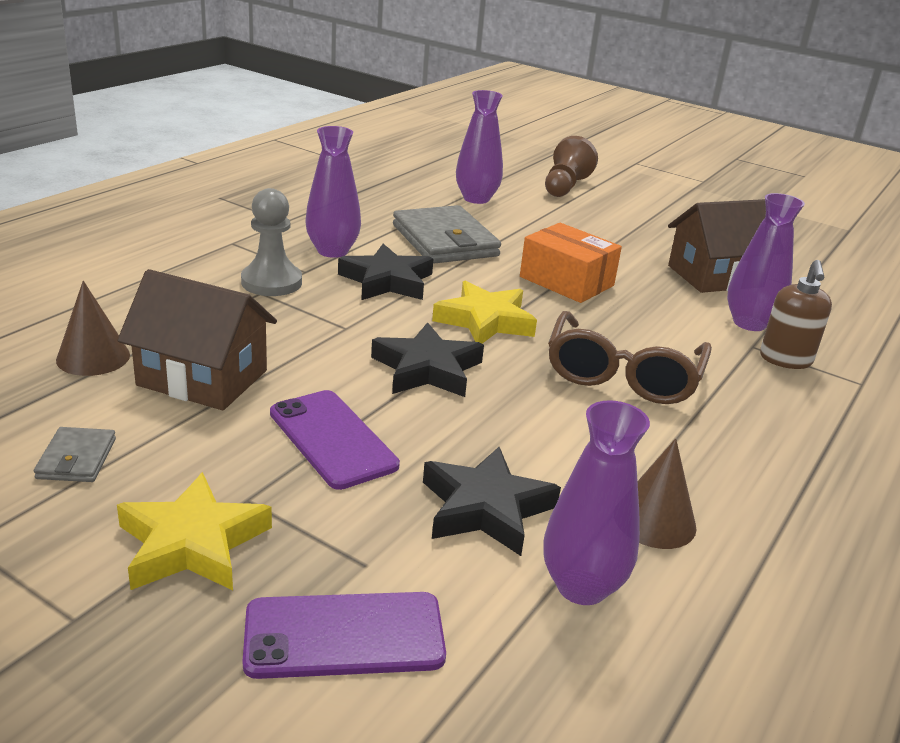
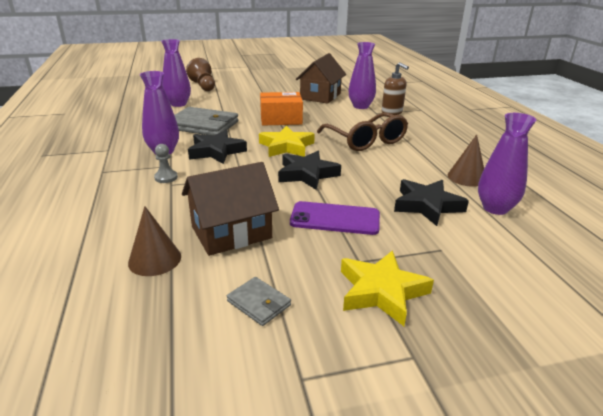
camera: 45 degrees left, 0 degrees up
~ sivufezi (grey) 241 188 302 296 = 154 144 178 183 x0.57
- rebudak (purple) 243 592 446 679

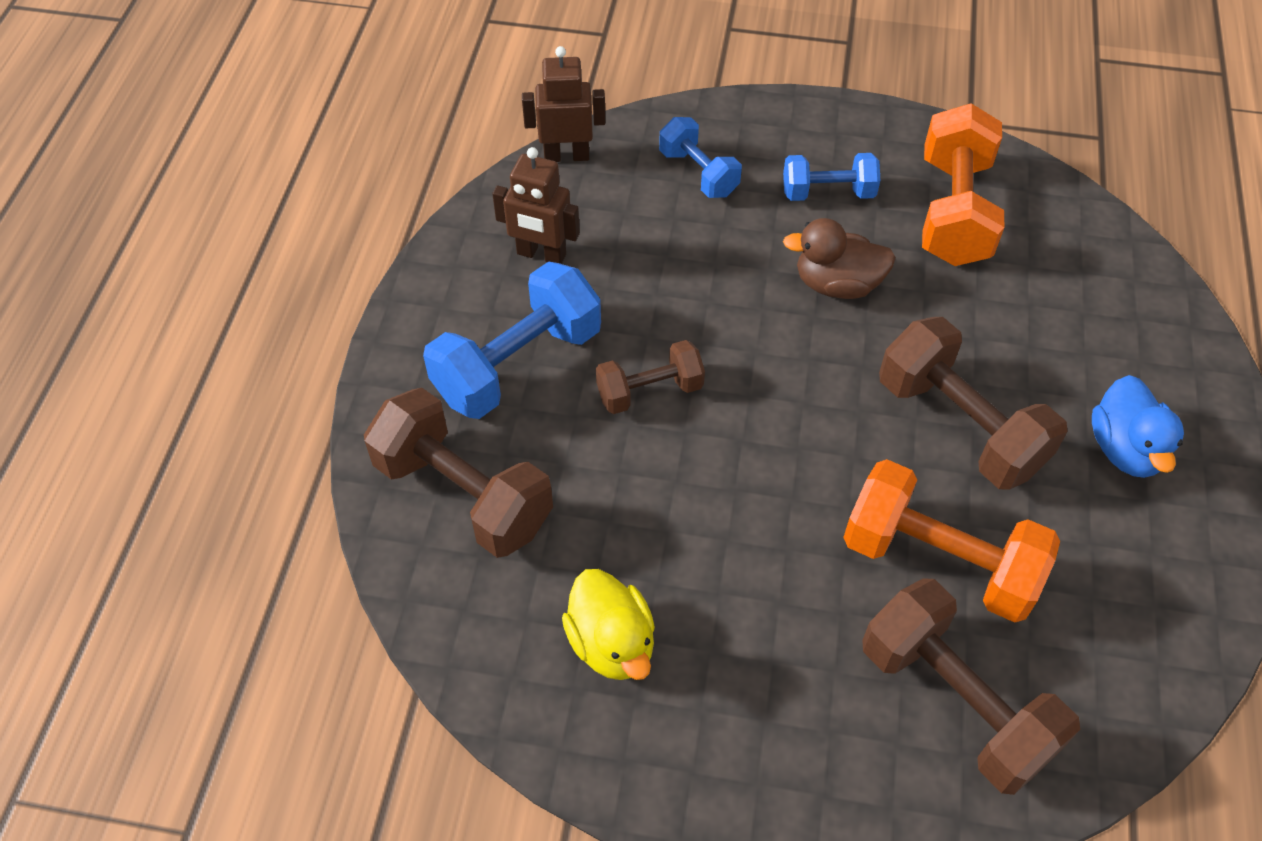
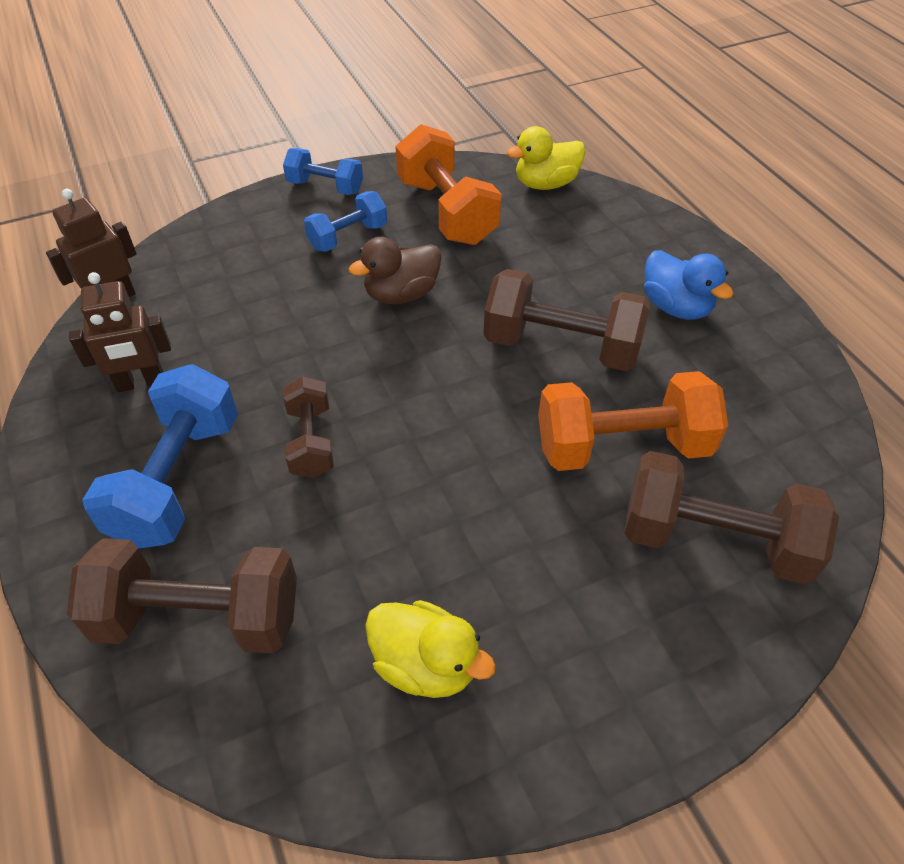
camera: 35 degrees left, 5 degrees down
~ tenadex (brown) 596 340 705 414 = 283 376 334 478 45 degrees counterclockwise
~ tenadex (blue) 659 117 742 198 to 283 148 363 195
+ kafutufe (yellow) 507 126 586 190

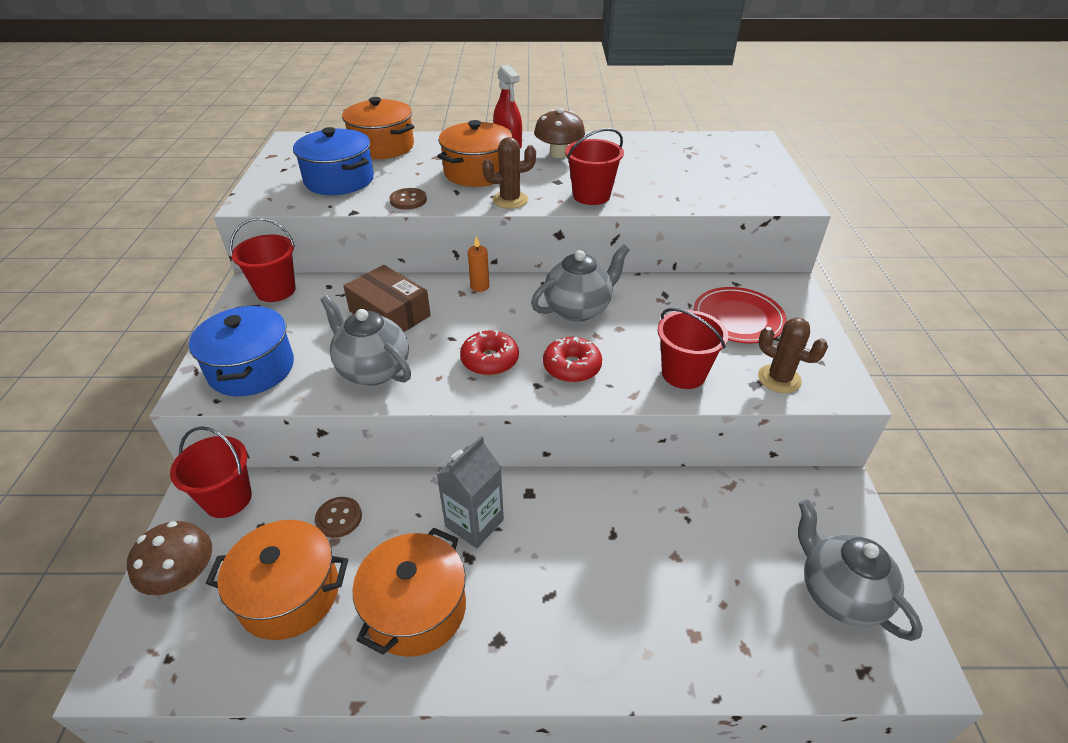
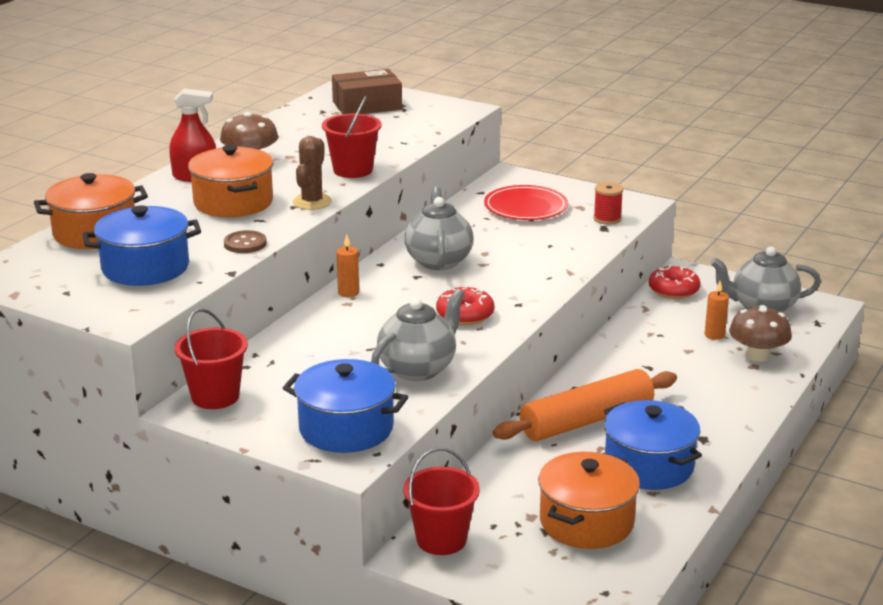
camera: 60 degrees left, 15 degrees down
~ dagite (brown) 127 521 212 595 to 729 305 792 362
- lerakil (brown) 315 497 362 538
~ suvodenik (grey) 321 295 411 385 = 371 289 465 381 150 degrees clockwise
~ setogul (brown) 343 265 431 332 to 332 69 402 114
~ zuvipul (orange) 353 528 466 657 to zuvipul (blue) 604 400 702 490
~ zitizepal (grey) 436 436 504 548 to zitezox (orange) 493 369 677 441
~ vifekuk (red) 543 337 602 383 to 649 265 701 299
- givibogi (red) 657 308 728 389
~ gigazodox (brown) 758 317 828 393 to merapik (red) 593 182 623 225
+ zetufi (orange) 705 281 729 340

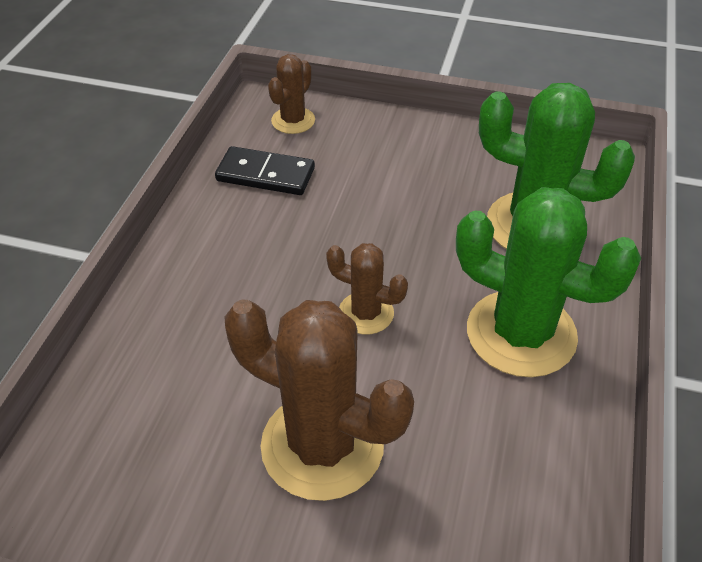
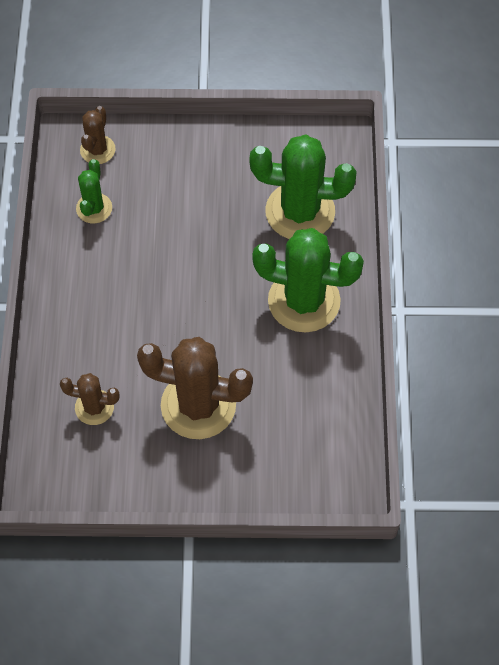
camera: 15 degrees left, 15 degrees up
~ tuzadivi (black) 215 146 315 195 to gigazodox (green) 76 159 112 224
~ gigazodox (brown) 326 243 408 334 to 60 373 120 425

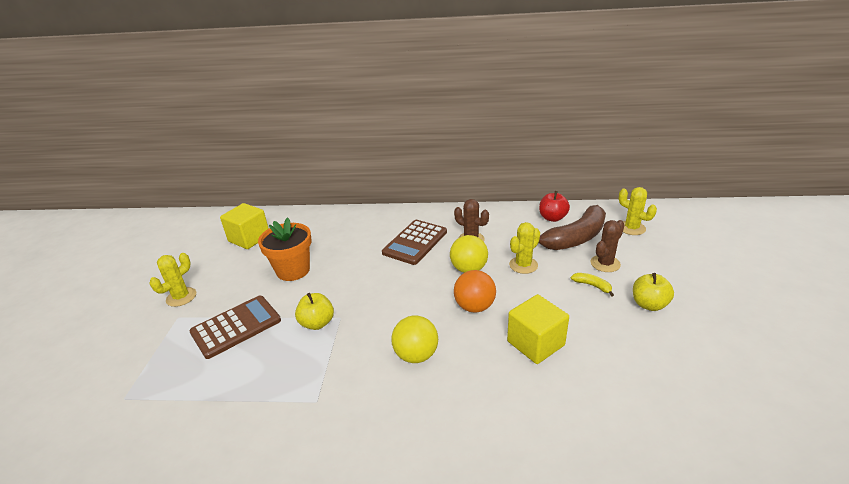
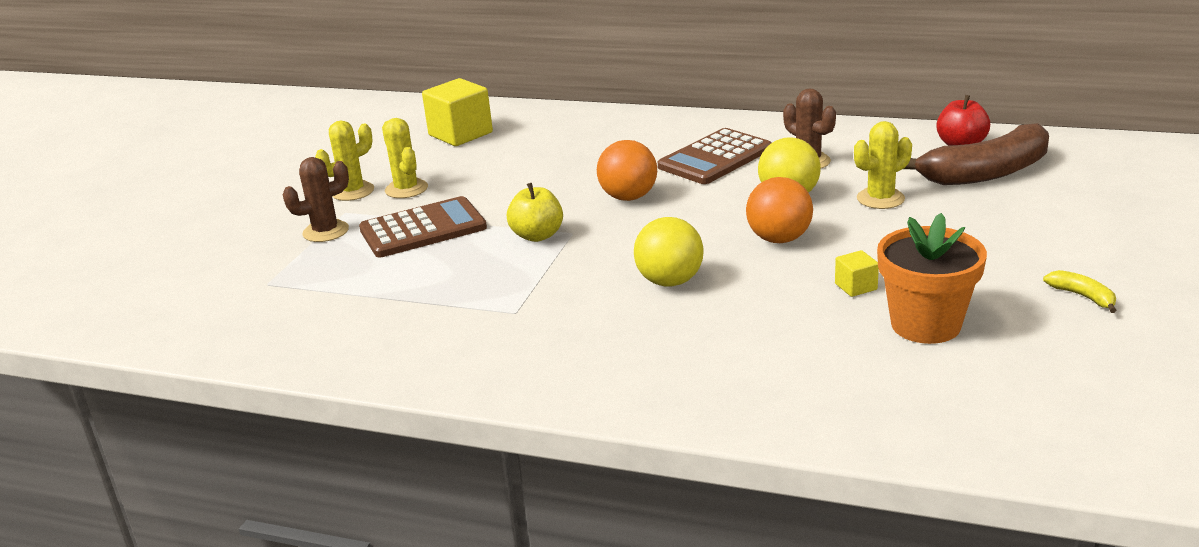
camera: 15 degrees right, 5 degrees down
~ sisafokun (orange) 258 217 312 281 to 877 213 987 344
~ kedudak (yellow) 507 294 569 364 = 835 250 879 297 x0.48
~ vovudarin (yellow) 571 273 614 297 to 1043 270 1117 313
~ gigazodox (brown) 590 220 625 272 to 283 157 349 242
~ gigazodox (yellow) 619 187 657 235 to 382 118 428 198
- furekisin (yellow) 633 273 674 311
+ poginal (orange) 597 140 657 201

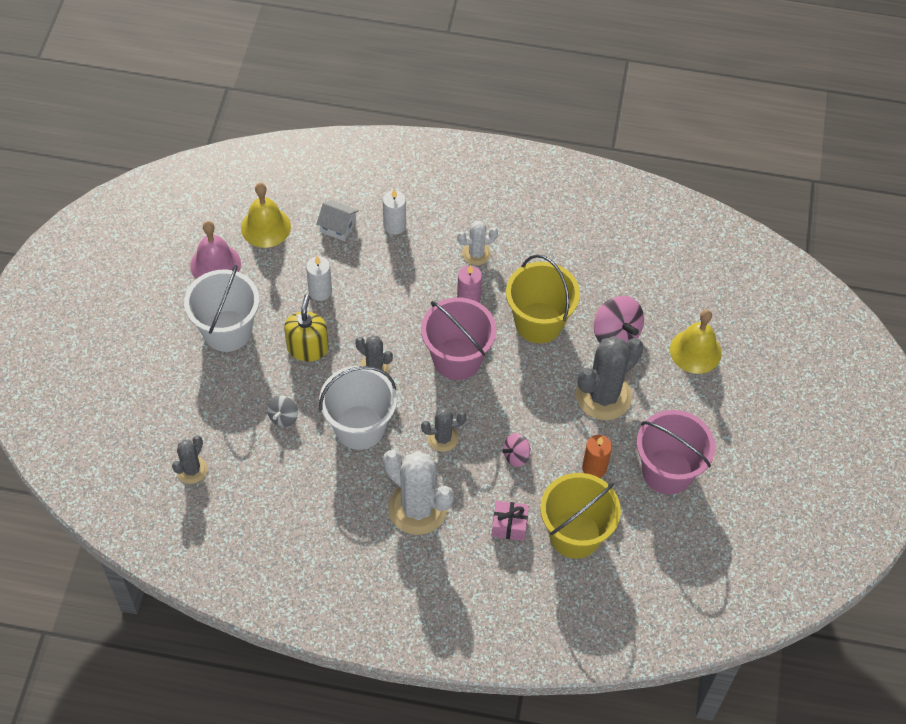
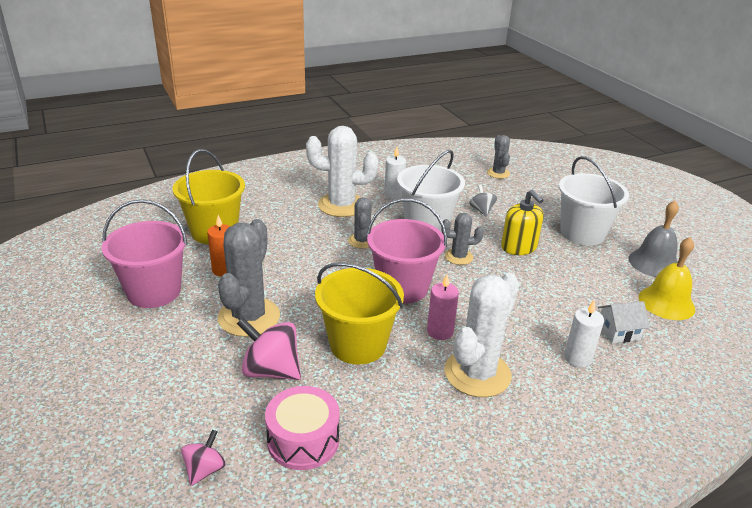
camera: 145 degrees right, 25 degrees down
~ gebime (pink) 190 221 241 279 to gebime (grey) 629 201 679 277
~ zetufi (white) 306 256 332 301 to 384 147 406 199
~ gigazodox (grey) 421 407 467 452 = 348 197 372 249 45 degrees counterclockwise
~ gigazodox (white) 457 221 498 265 = 444 273 519 397 x1.86
- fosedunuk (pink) 492 501 529 541
~ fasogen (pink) 502 433 531 467 to 181 430 226 486
- gebime (yellow) 670 310 722 374
+ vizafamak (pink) 265 386 340 470

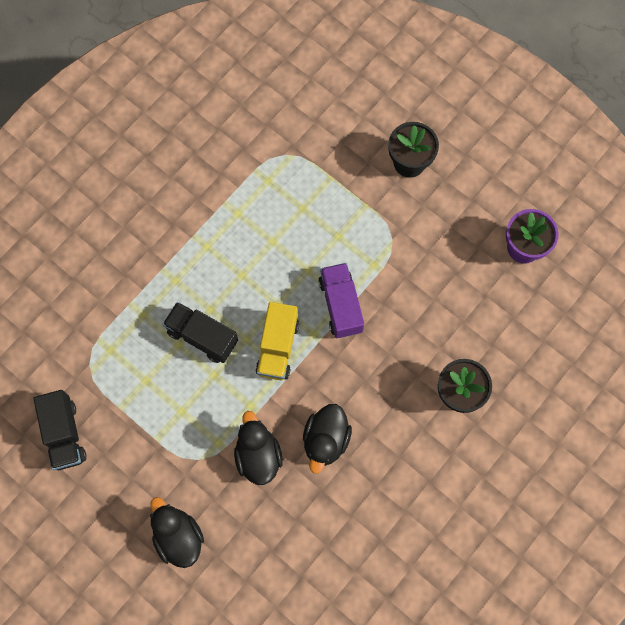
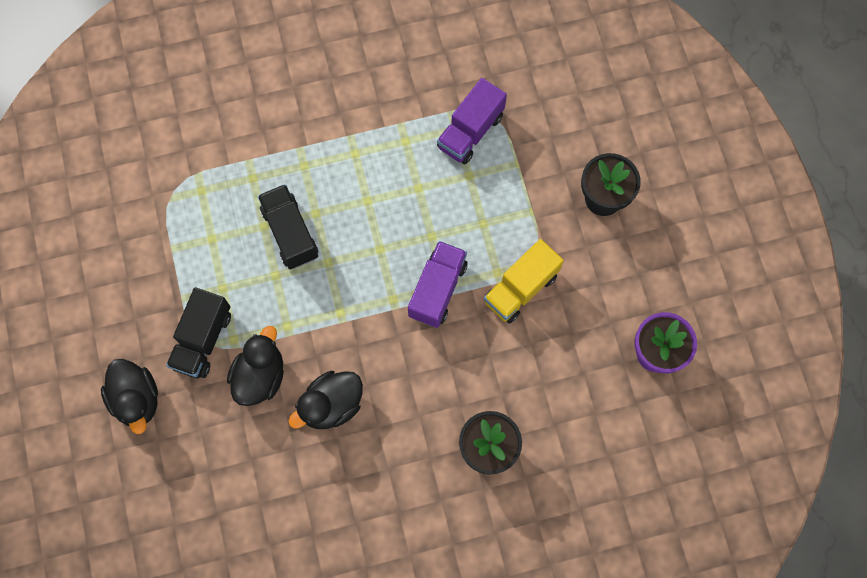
camera: 35 degrees right, 0 degrees up
~ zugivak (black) 33 390 87 470 to 166 288 231 378
~ kafutufe (black) 150 497 204 568 = 101 359 158 434 150 degrees clockwise
~ zugivak (yellow) 256 302 299 380 to 484 239 564 324
+ zugivak (purple) 437 78 507 164

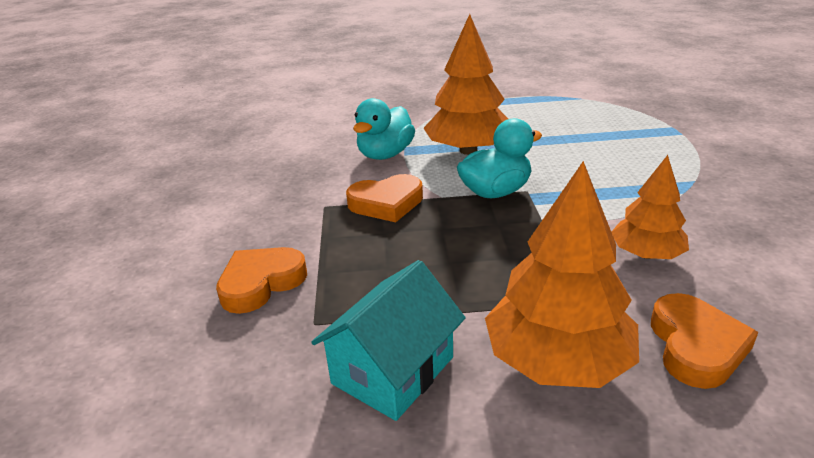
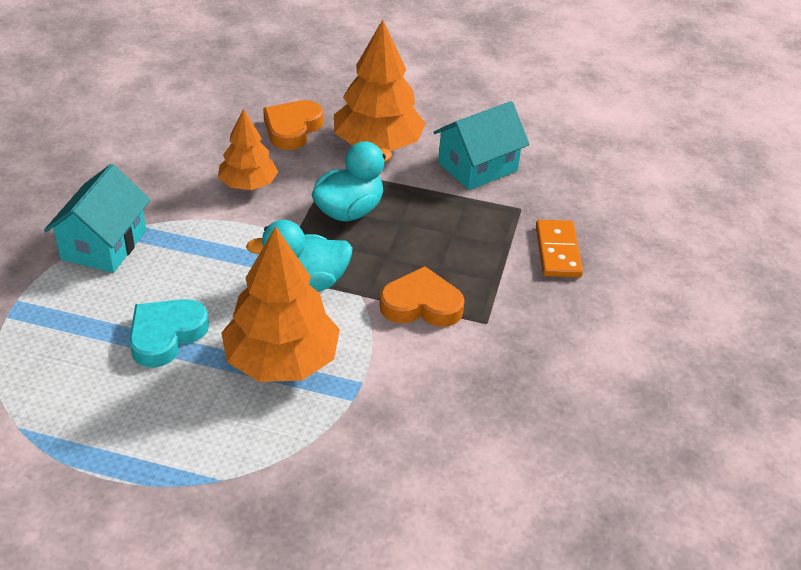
camera: 165 degrees left, 10 degrees up
~ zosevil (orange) 216 247 307 314 to tuzadivi (orange) 536 220 583 277
~ kafutufe (turquoise) 353 98 415 160 to 312 141 392 222
+ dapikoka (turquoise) 44 164 150 273
+ zosevil (turquoise) 129 299 209 368

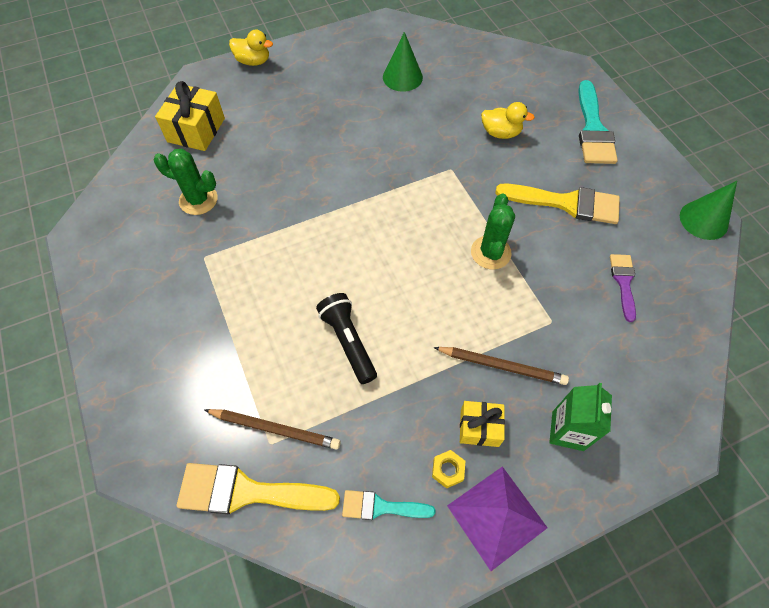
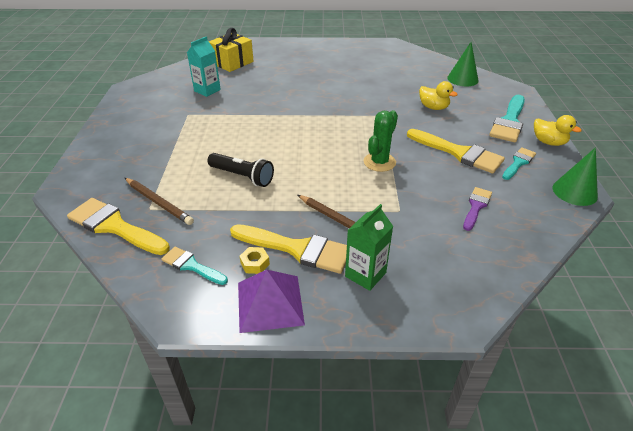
camera: 25 degrees right, 20 degrees down
~ gigazodox (green) 154 149 218 215 to zitizepal (turquoise) 187 36 221 97
~ kafutufe (yellow) 229 30 273 66 to 534 115 582 146
~ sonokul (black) 316 293 377 384 = 207 153 274 187 120 degrees clockwise
~ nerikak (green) 383 32 423 92 to 447 42 479 86
~ fosedunuk (yellow) 460 401 505 447 to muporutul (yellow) 230 224 347 274
+ muporutul (turquoise) 502 147 536 180

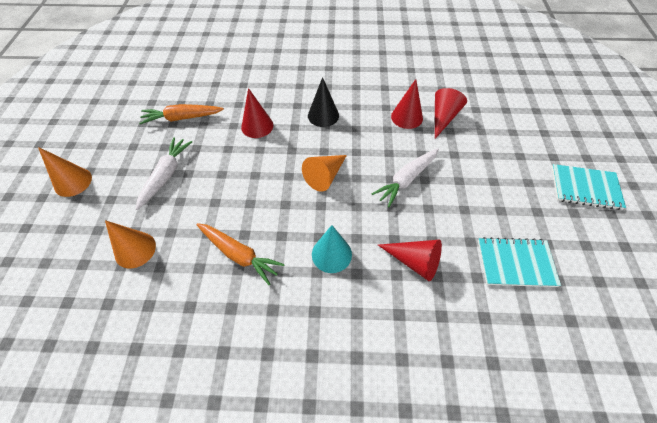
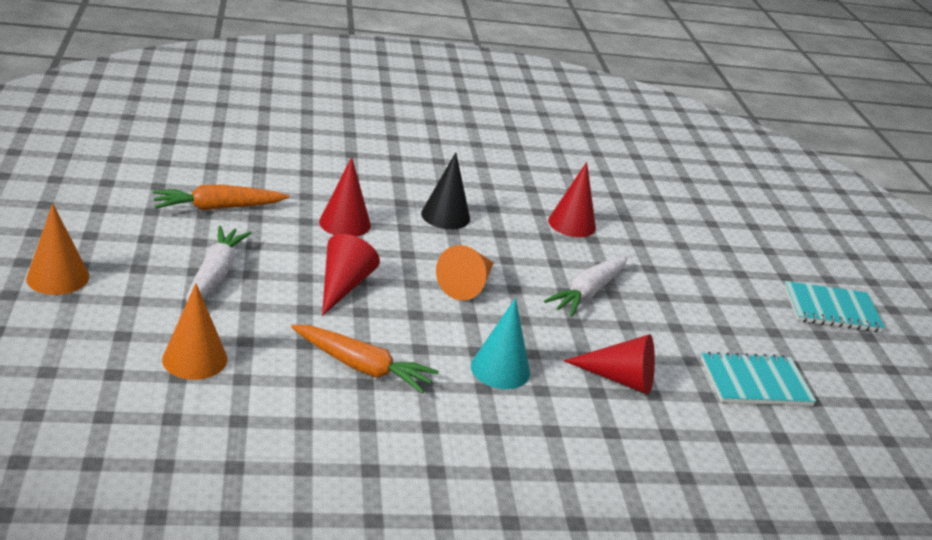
camera: 15 degrees left, 25 degrees down
~ nerikak (red) 435 88 467 139 to 322 234 380 316

